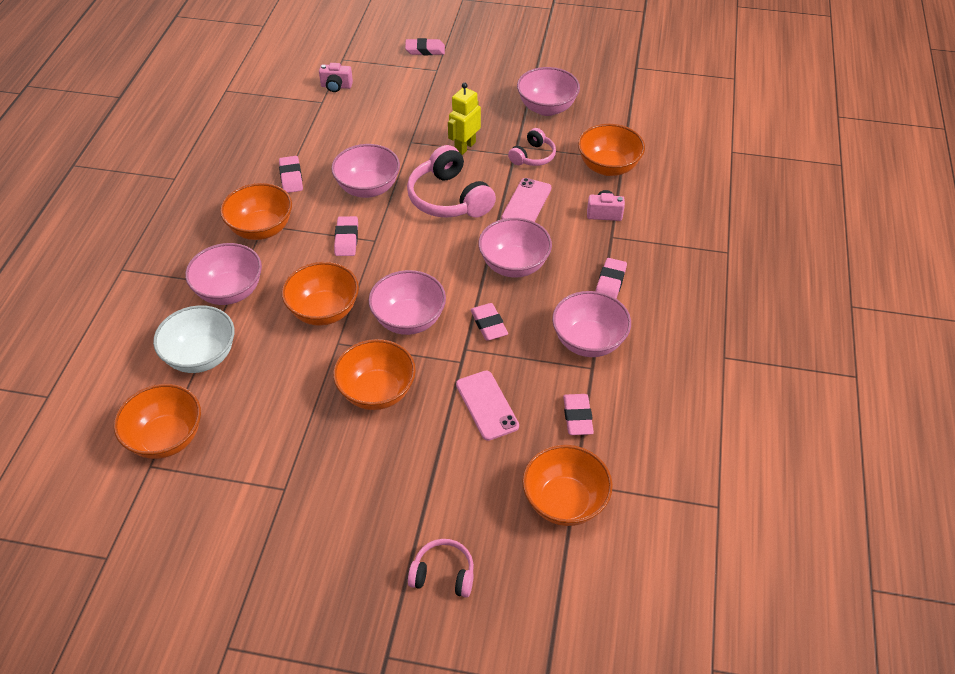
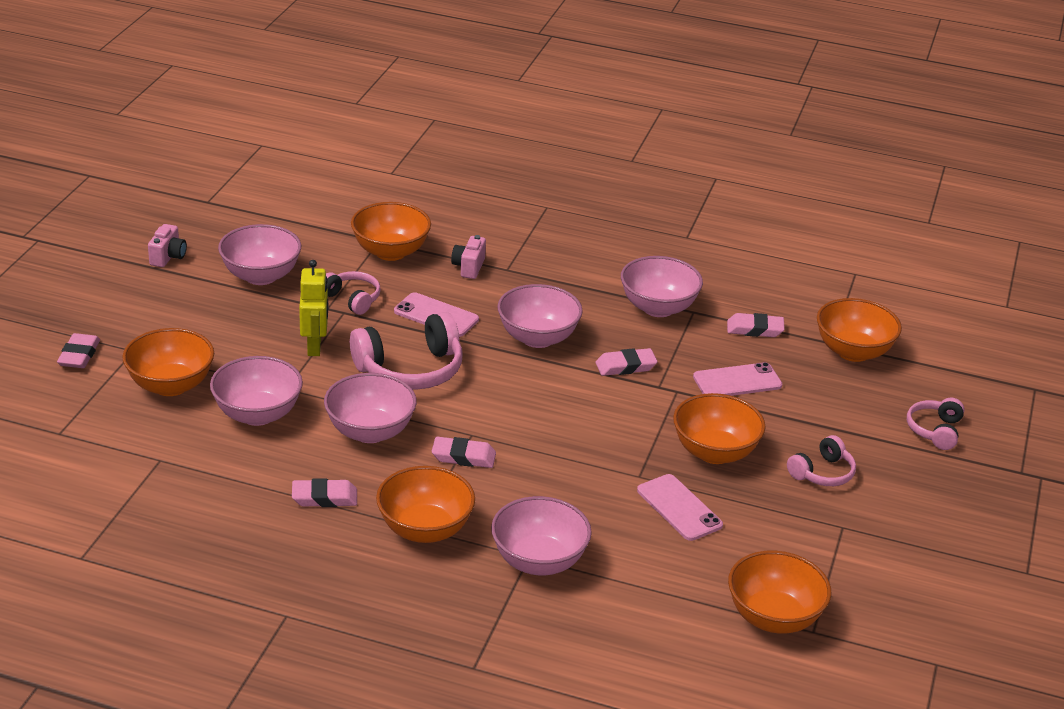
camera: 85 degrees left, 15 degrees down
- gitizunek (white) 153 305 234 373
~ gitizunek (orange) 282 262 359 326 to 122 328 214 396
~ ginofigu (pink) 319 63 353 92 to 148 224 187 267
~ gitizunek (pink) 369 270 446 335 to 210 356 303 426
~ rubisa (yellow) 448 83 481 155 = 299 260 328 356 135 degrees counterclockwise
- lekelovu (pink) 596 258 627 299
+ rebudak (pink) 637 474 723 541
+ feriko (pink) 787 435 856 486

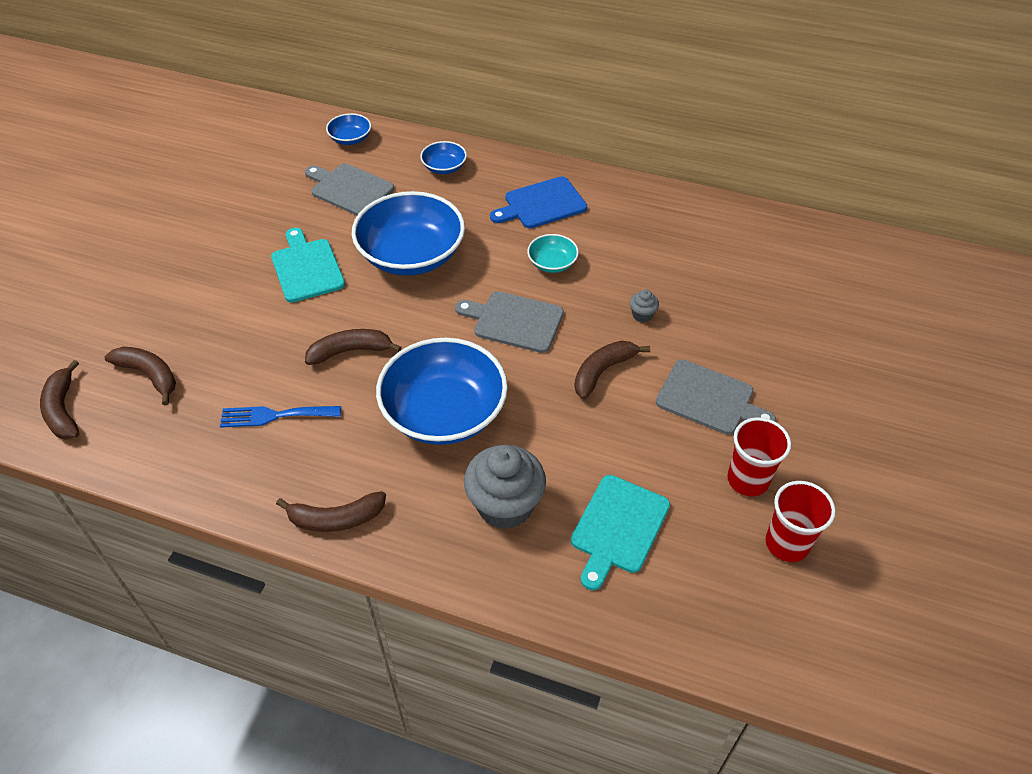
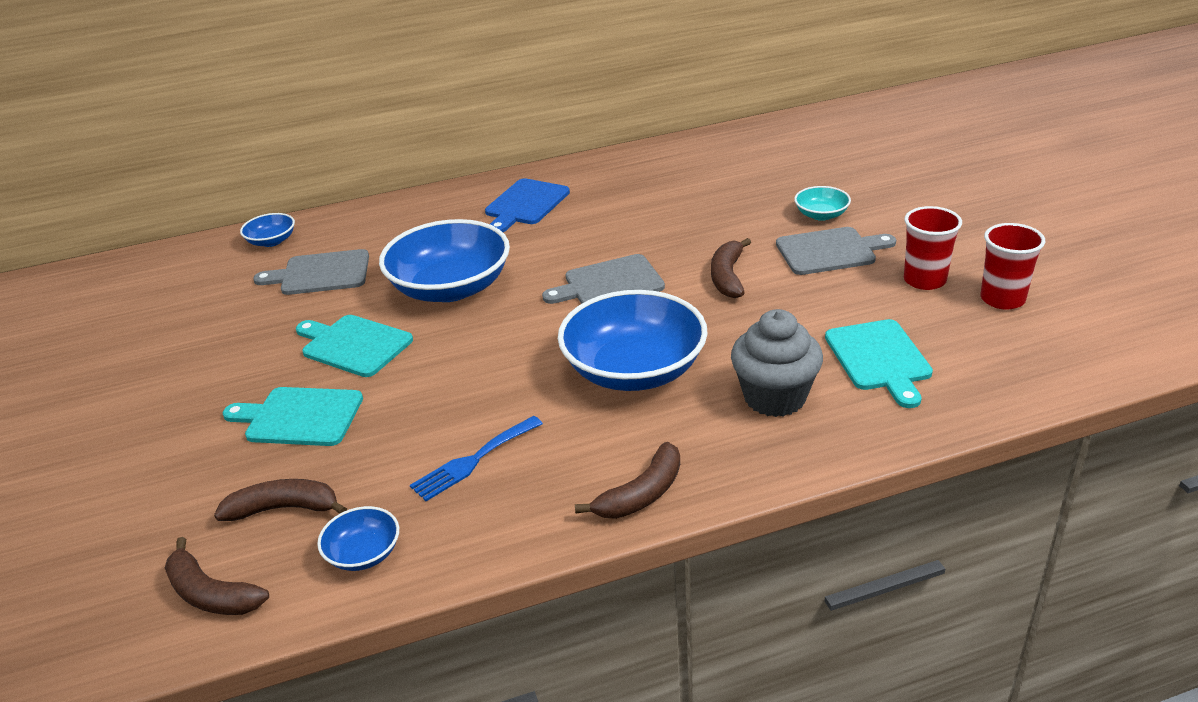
camera: 35 degrees left, 15 degrees down
- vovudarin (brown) 305 329 402 365
~ gitizunek (blue) 420 141 467 174 to 317 506 399 571
~ gitizunek (turquoise) 527 234 579 273 to 794 186 851 221
- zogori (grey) 630 290 659 323
+ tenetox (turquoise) 223 387 363 446

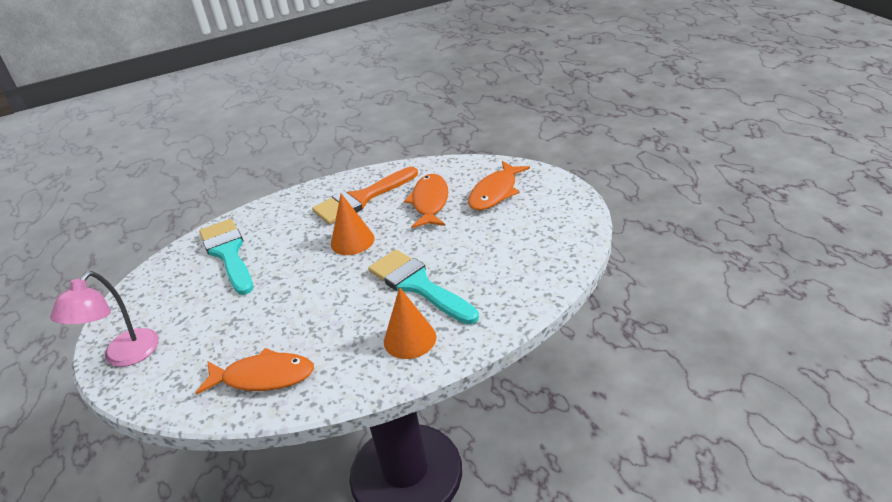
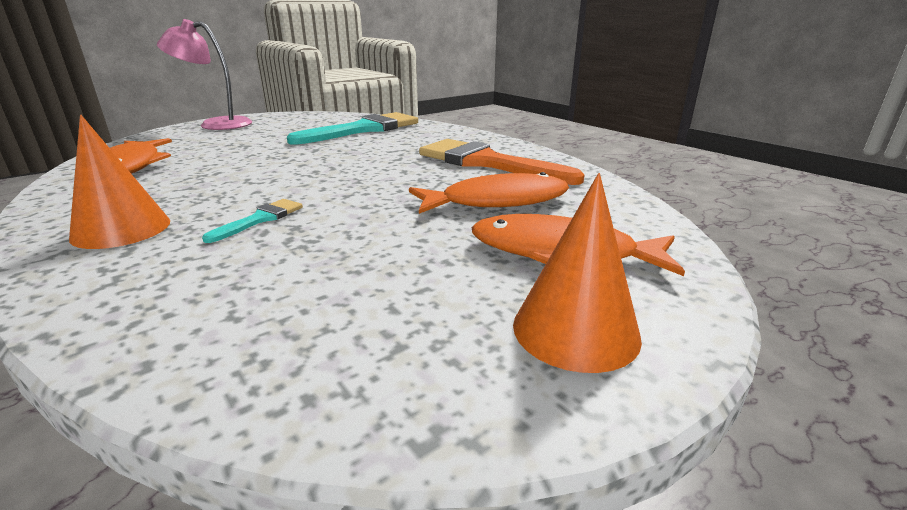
camera: 70 degrees right, 10 degrees down
~ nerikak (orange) 331 193 375 255 to 513 173 642 373
~ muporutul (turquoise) 368 250 479 324 = 202 199 303 243 x0.45

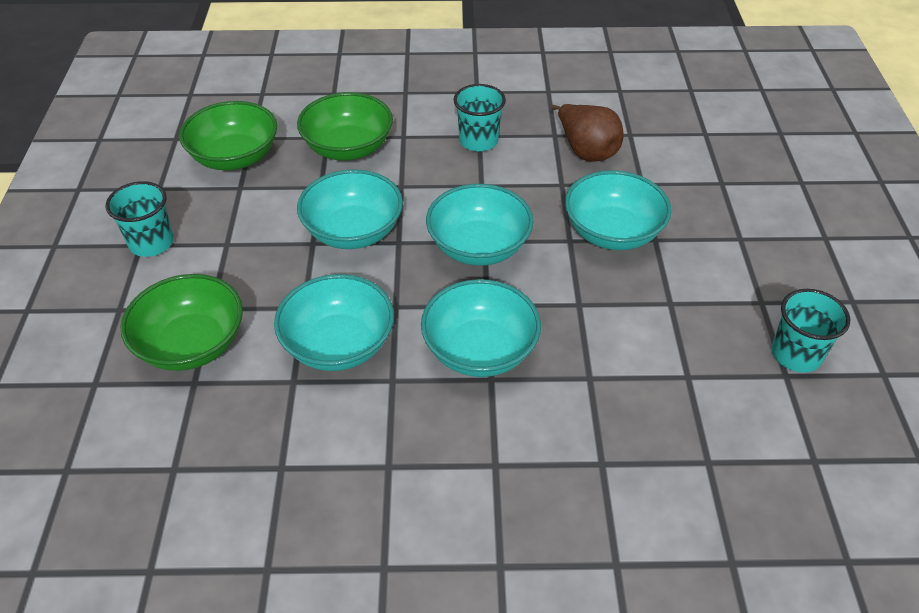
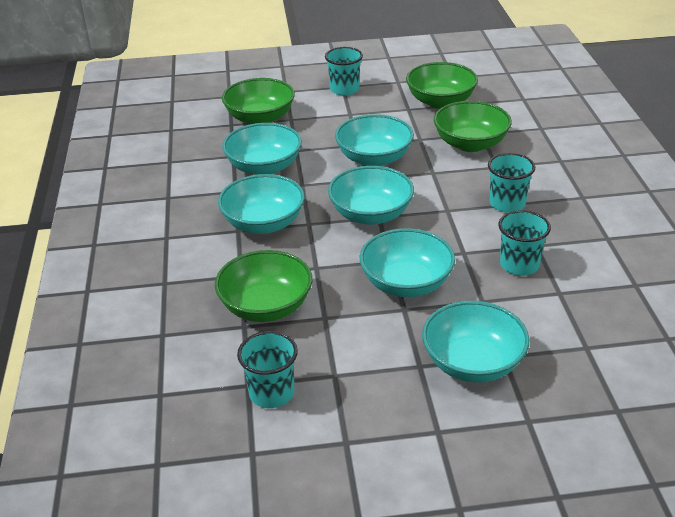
camera: 85 degrees right, 10 degrees down
~ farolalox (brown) 551 104 624 161 to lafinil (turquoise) 498 210 551 276
+ gitizunek (green) 215 250 312 322
+ gitizunek (turquoise) 422 301 529 383

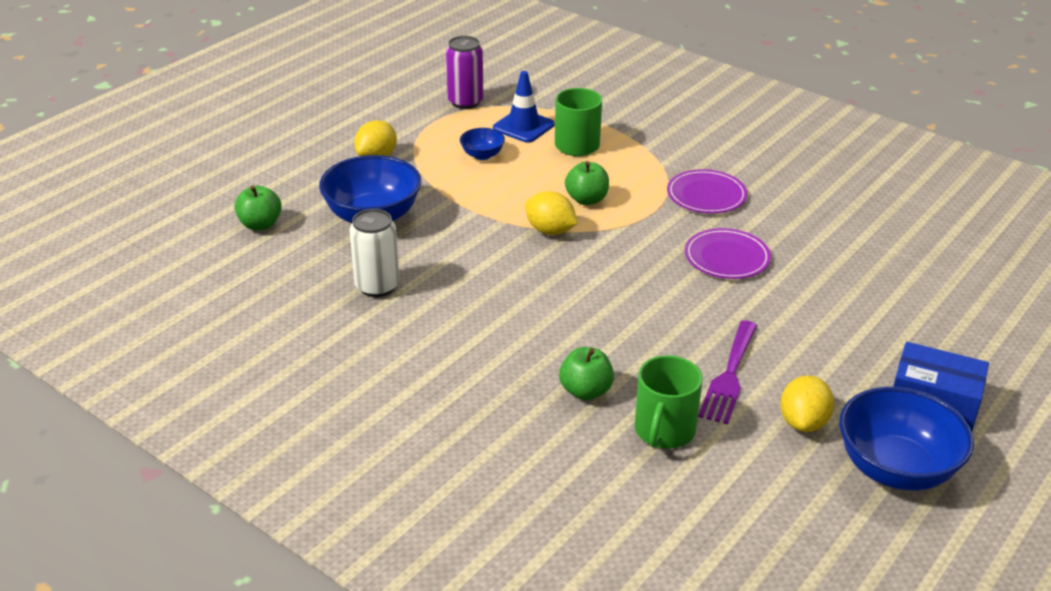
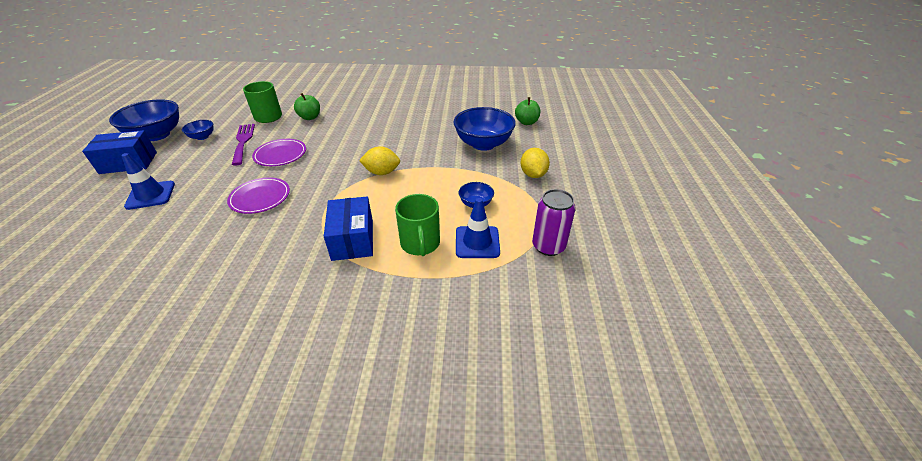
camera: 145 degrees right, 5 degrees up
- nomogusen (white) 349 209 400 297
- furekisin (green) 565 161 609 205
~ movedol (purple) 667 169 747 213 to 252 139 306 166
~ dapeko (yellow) 780 375 834 432 to gitizunek (blue) 182 120 213 140
+ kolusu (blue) 121 153 175 210
+ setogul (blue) 324 196 373 261

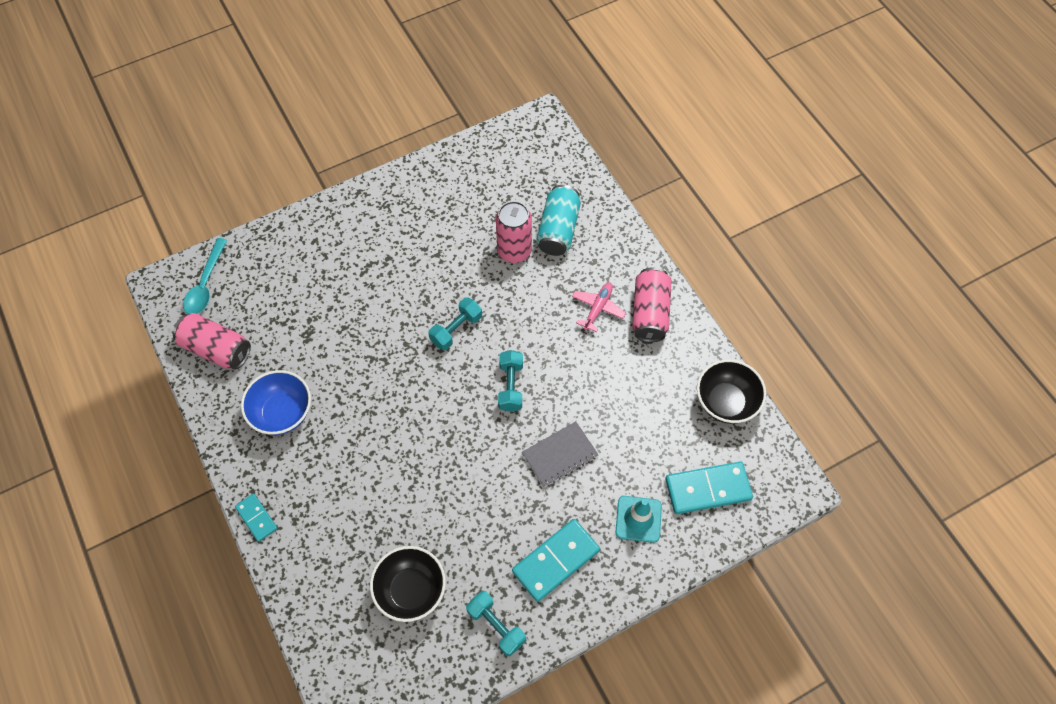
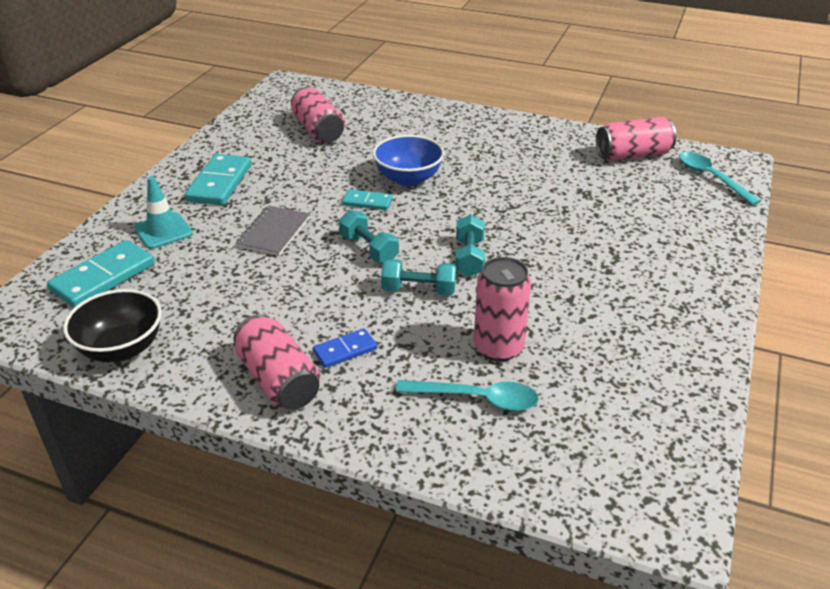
camera: 140 degrees right, 25 degrees down
~ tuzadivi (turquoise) 235 494 278 542 to 342 189 393 210
~ gitizunek (blue) 241 370 311 435 to 373 135 444 186
~ gitizunek (black) 370 546 446 622 to nomogusen (pink) 291 87 345 143
~ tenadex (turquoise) 466 591 526 656 to 381 259 456 295
~ nomogusen (turquoise) 537 185 581 256 to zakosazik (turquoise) 396 380 539 411
~ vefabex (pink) 572 282 626 332 to tuzadivi (blue) 313 328 377 368

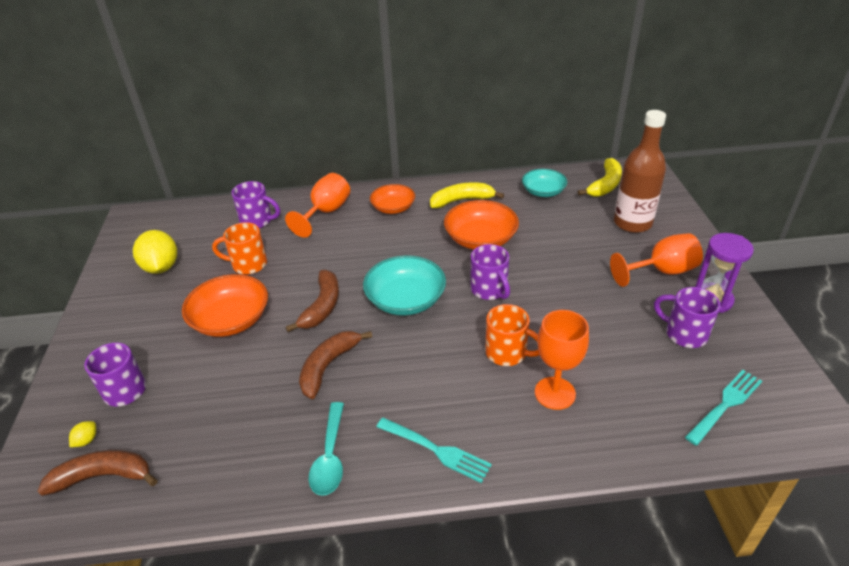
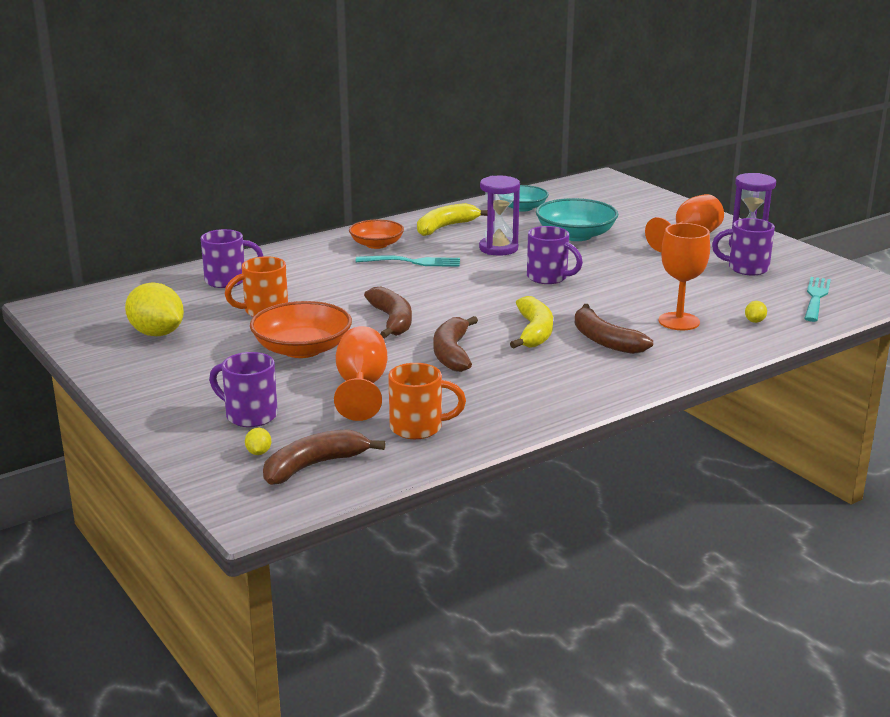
camera: 30 degrees left, 15 degrees down
~ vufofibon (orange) 285 173 350 238 to 334 326 387 421
- zakosazik (turquoise) 309 402 344 496
~ gitizunek (turquoise) 363 255 446 316 to 536 198 618 241
~ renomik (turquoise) 376 417 492 483 to 356 255 460 267
~ gitizunek (orange) 444 200 519 250 to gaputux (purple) 479 176 520 256
~ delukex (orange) 485 304 539 366 to 388 363 466 439
~ vovudarin (yellow) 578 158 622 197 to 510 296 553 349
- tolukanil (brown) 614 110 666 233
+ vovudarin (brown) 575 304 653 354
+ dapeko (yellow) 745 301 767 323

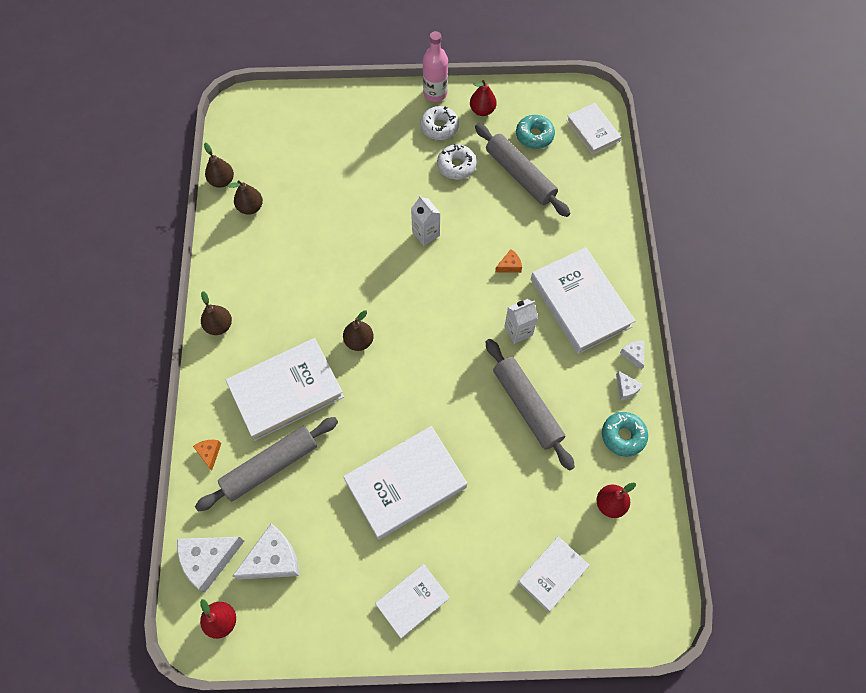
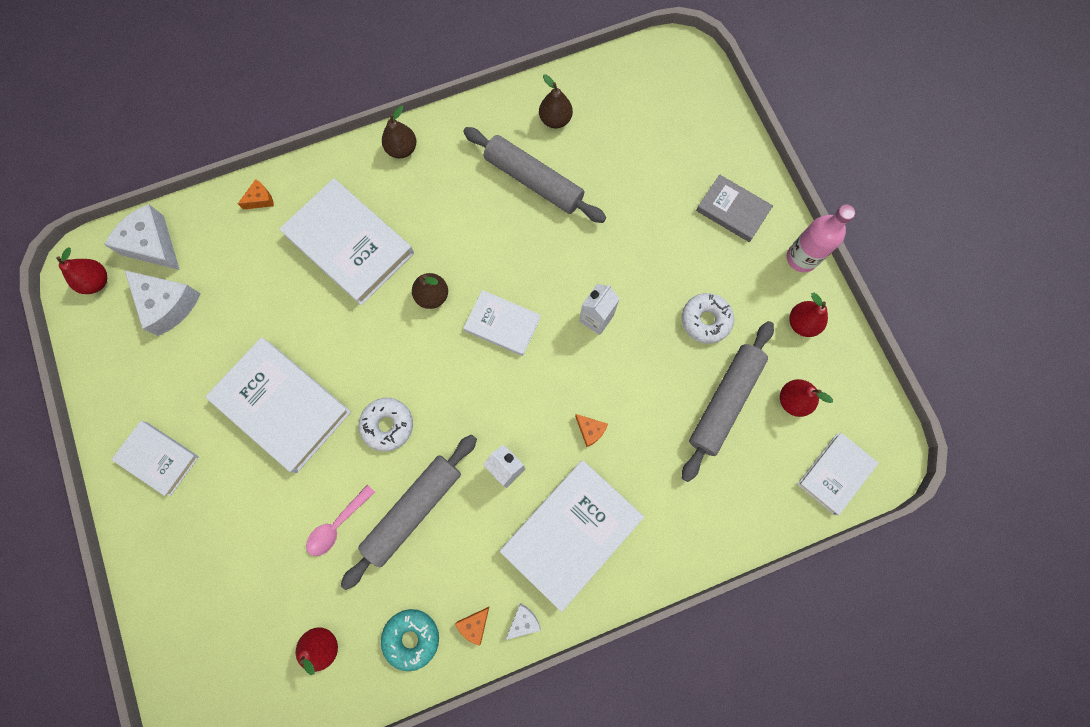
camera: 70 degrees right, 10 degrees up
~ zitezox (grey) 195 417 338 511 to 463 127 606 223
- farolalox (brown) 204 143 234 188
~ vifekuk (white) 420 106 459 140 to 359 398 413 451
~ vifekuk (turquoise) 516 115 555 149 to farolalox (red) 780 379 833 417
~ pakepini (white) 518 536 590 612 to 464 290 541 356
~ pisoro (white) 616 371 643 401 to pisoro (orange) 455 607 489 646
+ zakosazik (pink) 306 484 375 556
+ pakepini (grey) 696 174 773 242

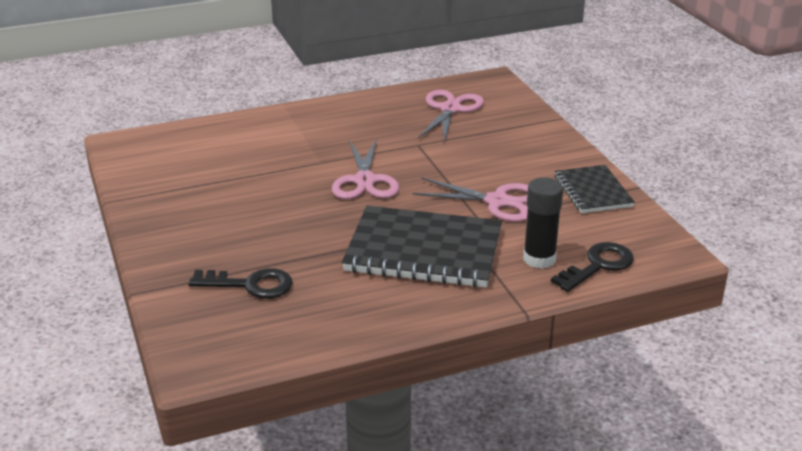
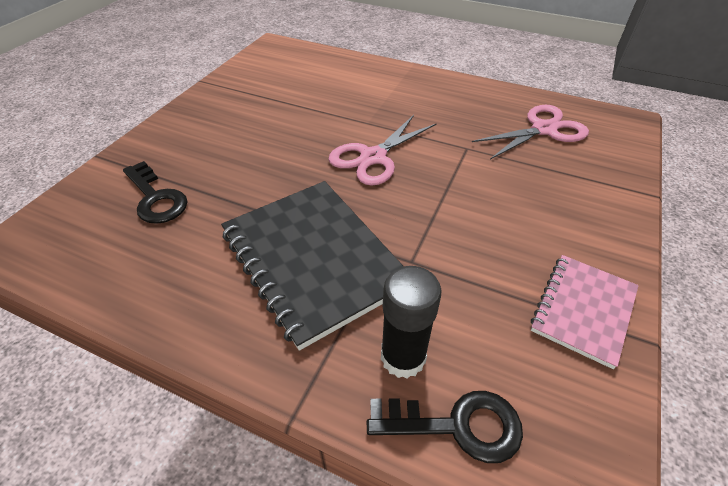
camera: 45 degrees right, 15 degrees up
- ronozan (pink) 412 177 528 222
~ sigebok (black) 555 165 635 213 to sigebok (pink) 531 255 639 369

